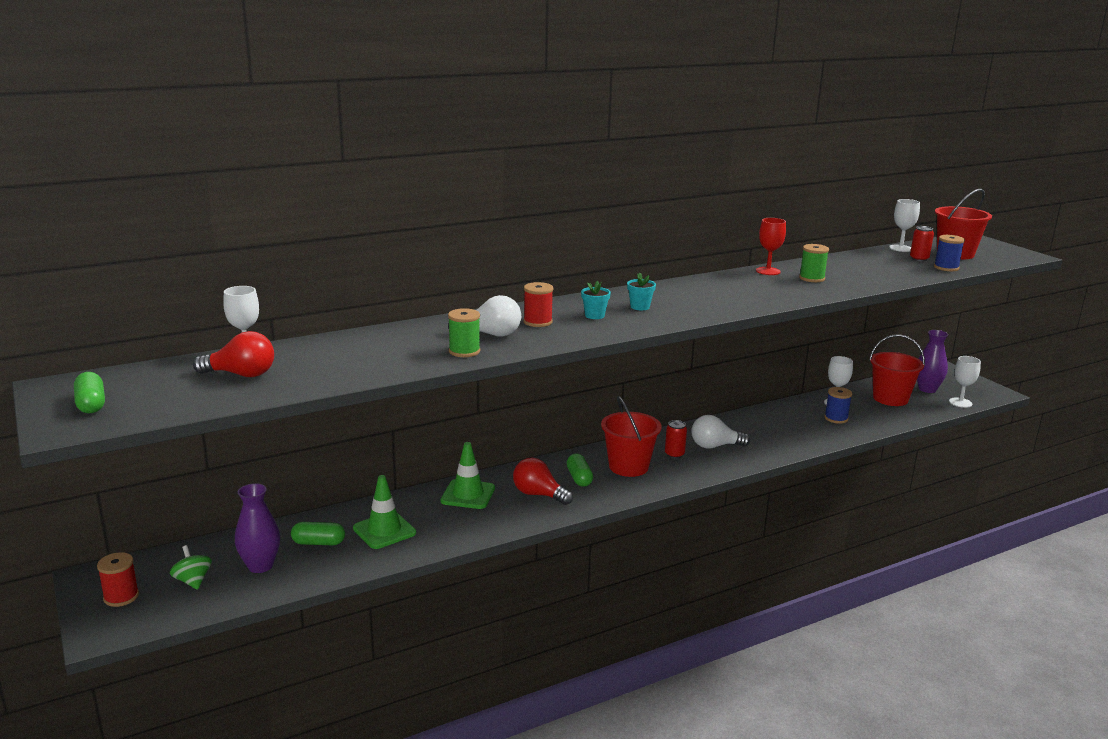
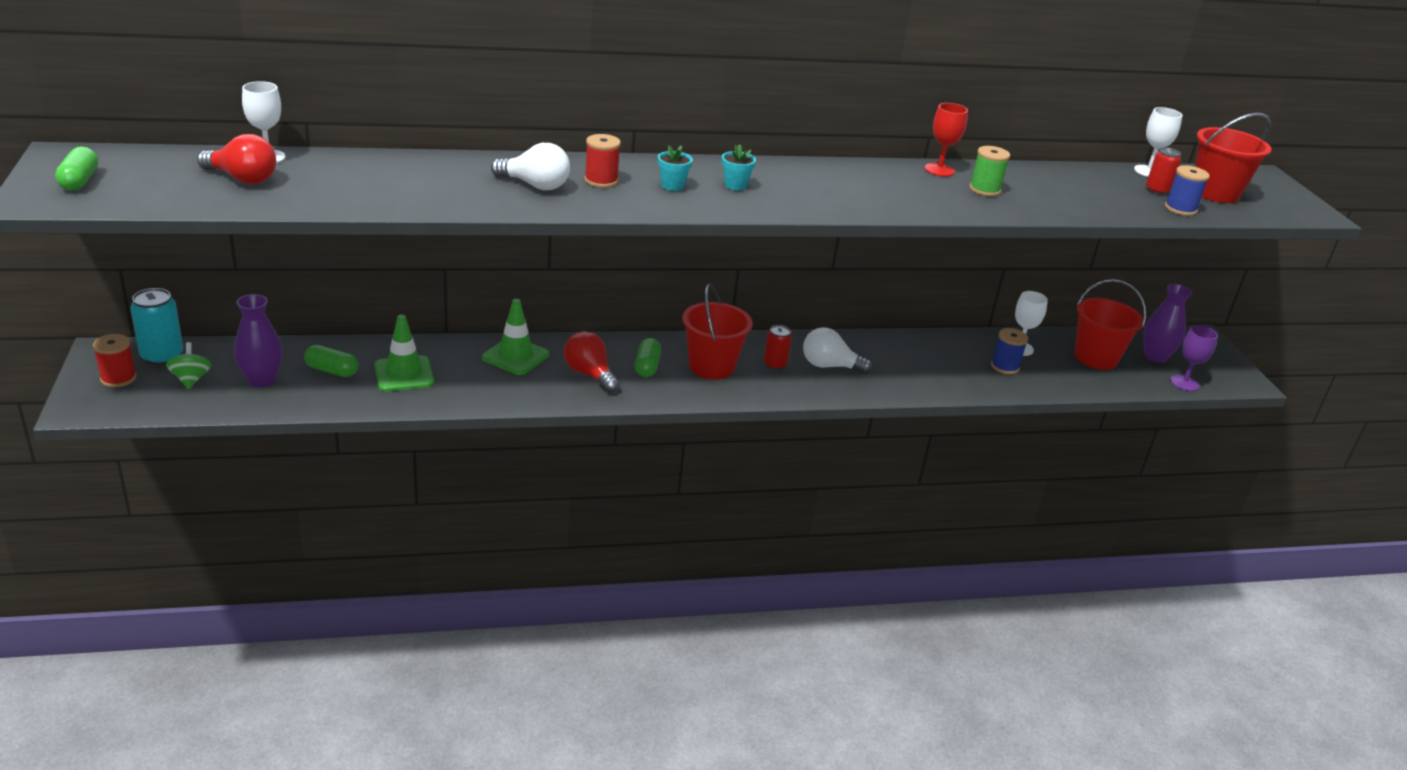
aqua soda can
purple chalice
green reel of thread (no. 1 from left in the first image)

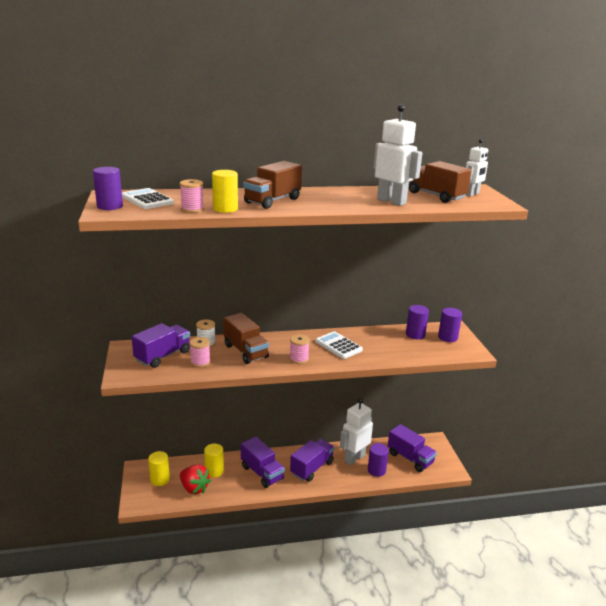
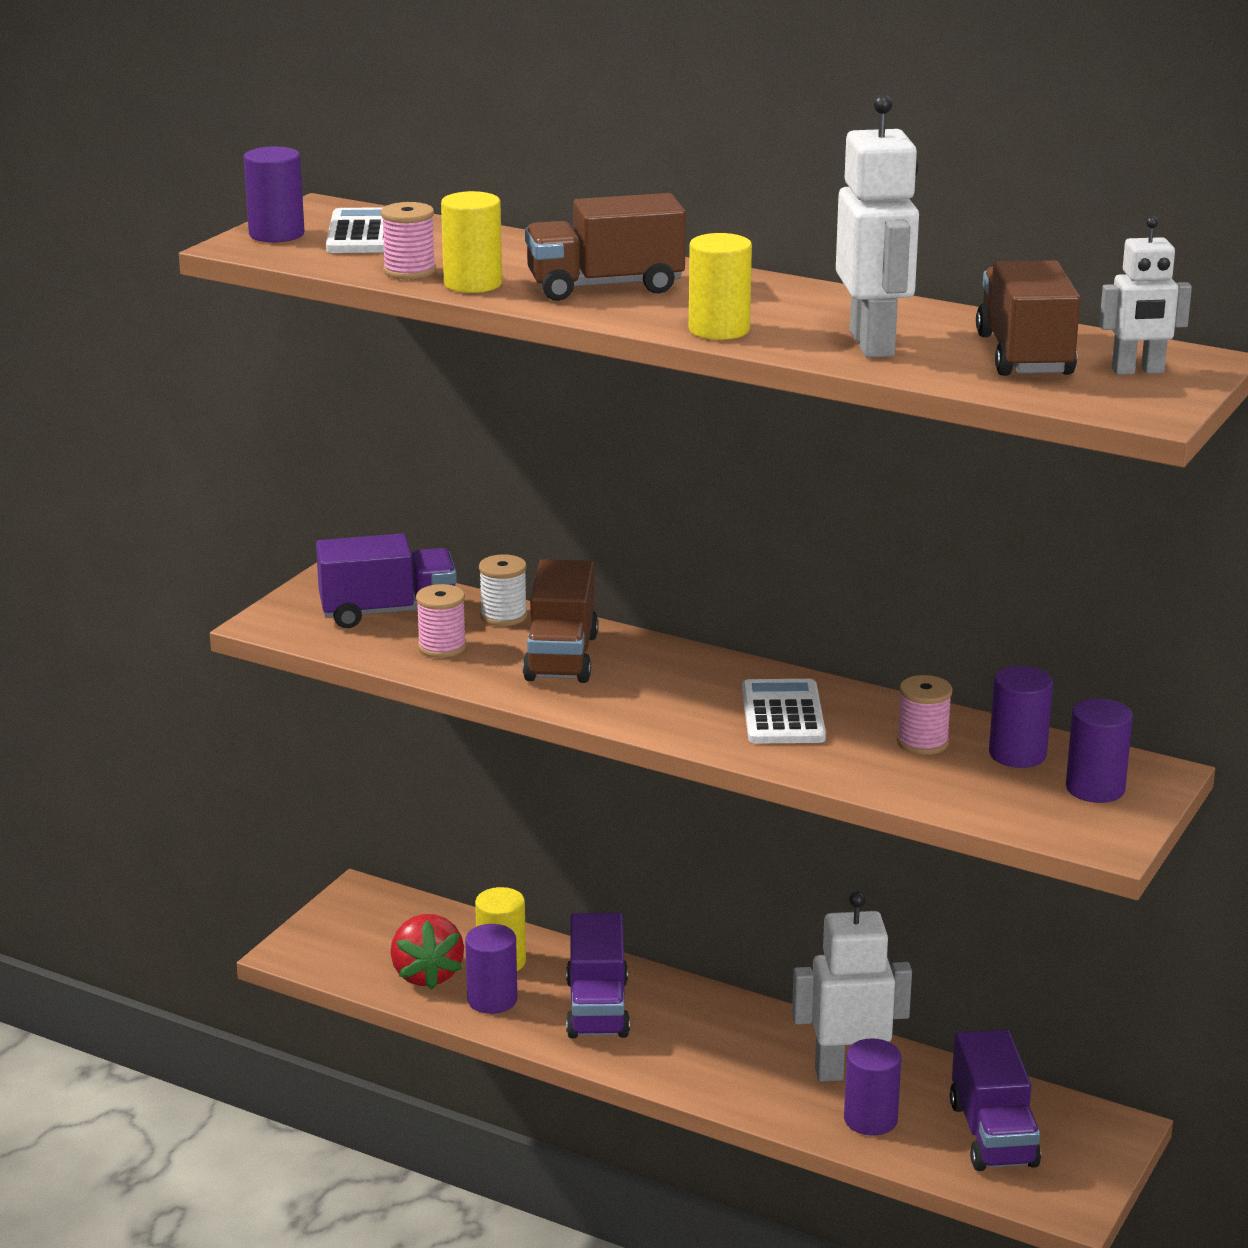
purple cylinder (no. 2 from left)
yellow cylinder (no. 3 from left)
pink reel of thread (no. 3 from left)
purple toy truck (no. 3 from left in the first image)

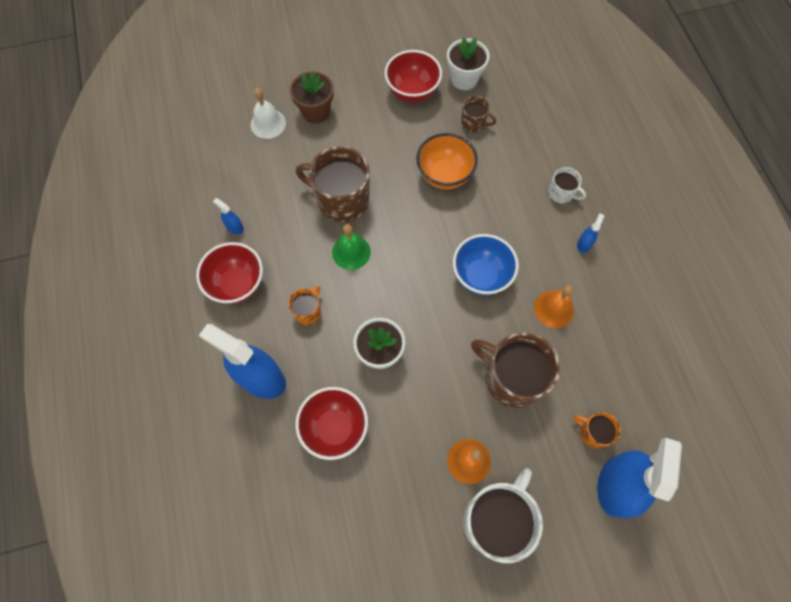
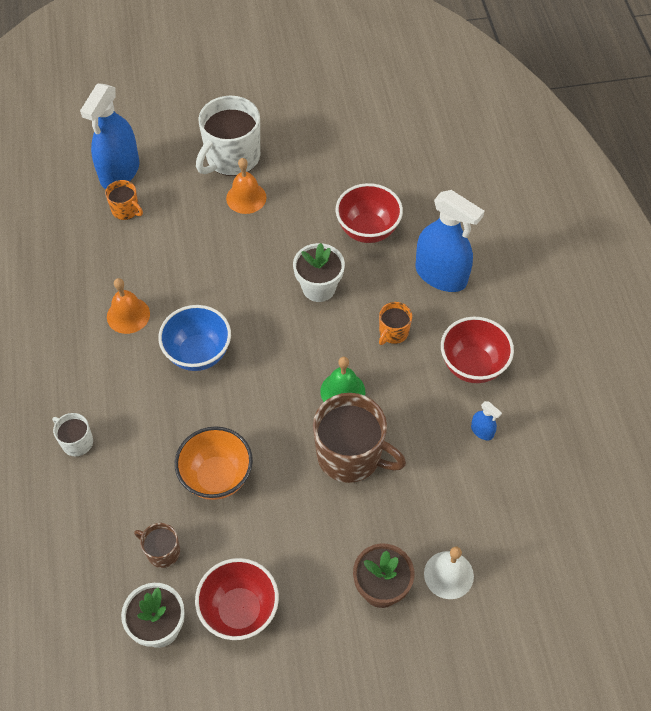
russet tea mug (no. 3 from left in the first image)
royal blue spray bottle (no. 3 from left in the first image)

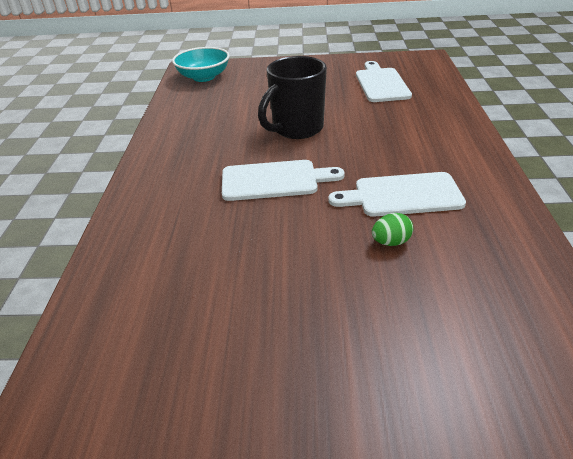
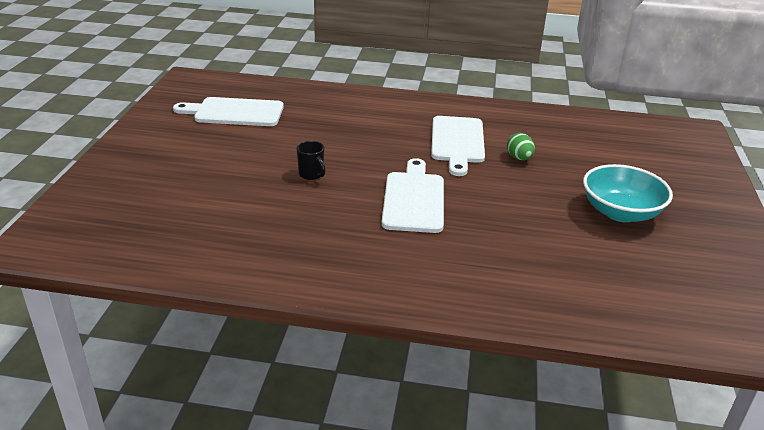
black tea mug
aqua deep dish

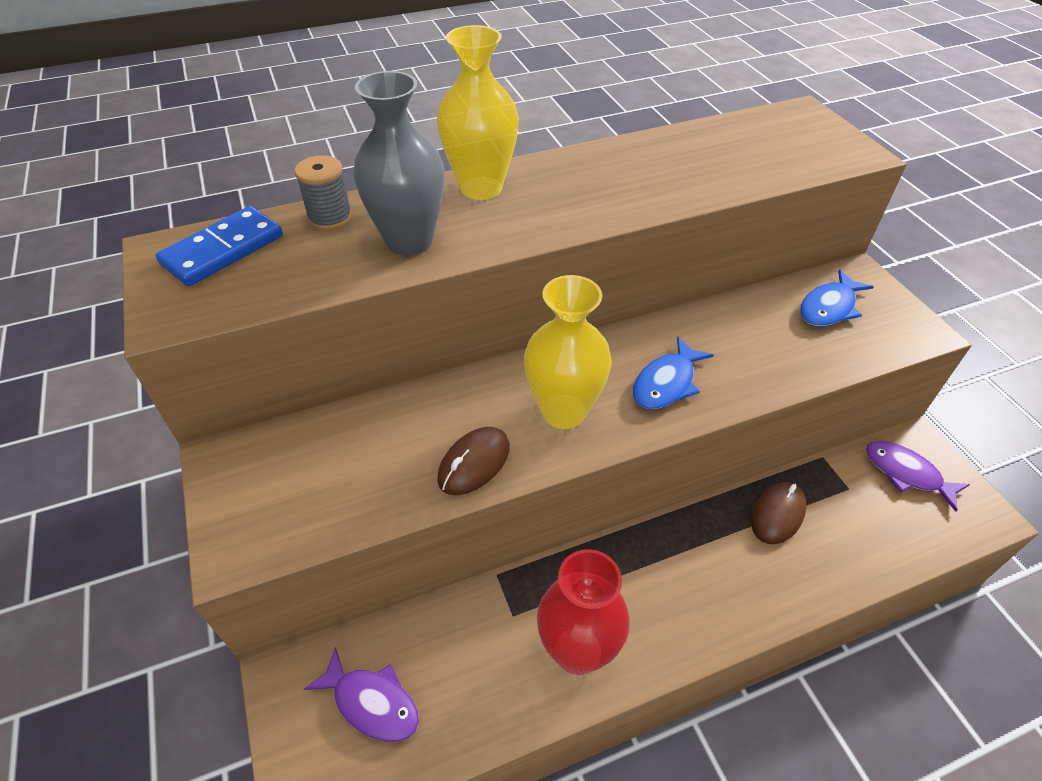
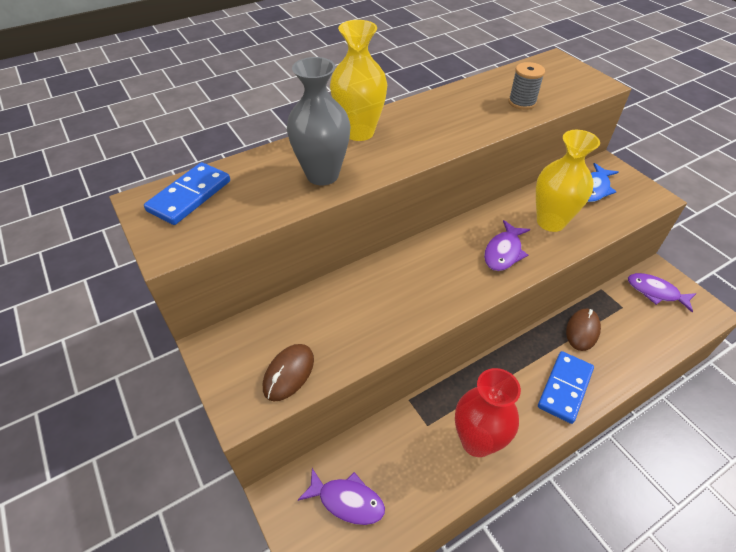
russet computer mouse (no. 1 from left)
purple fish (no. 2 from left)
ash-grey reel of thread
yellow vase (no. 2 from left)
royal blue domino tile (no. 2 from left)

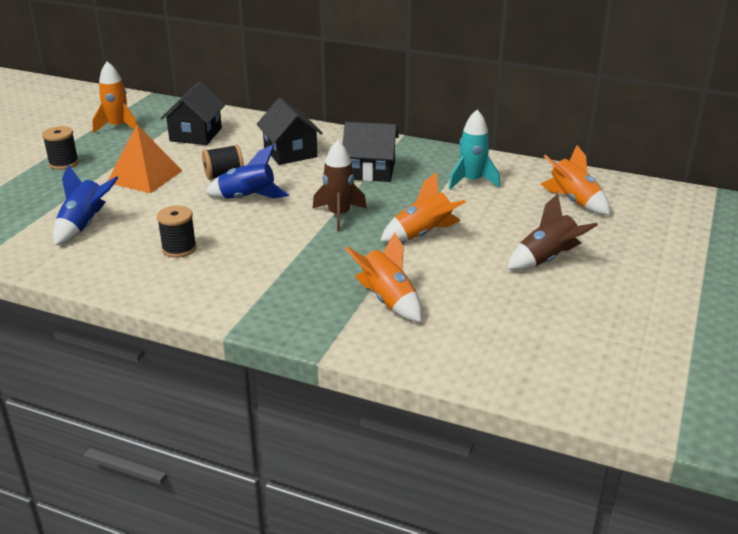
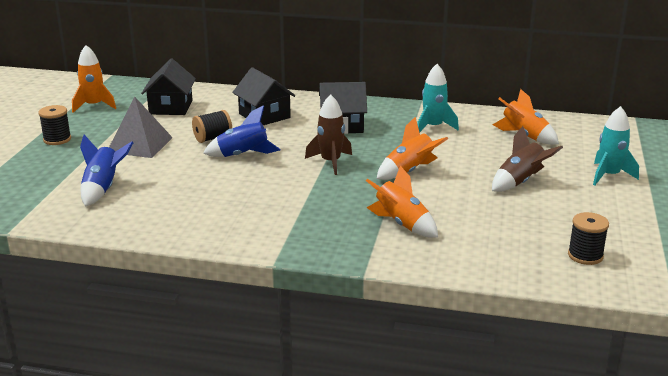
ash-grey pyramid
black reel of thread (no. 3 from left)
aqua spaceship (no. 2 from left)

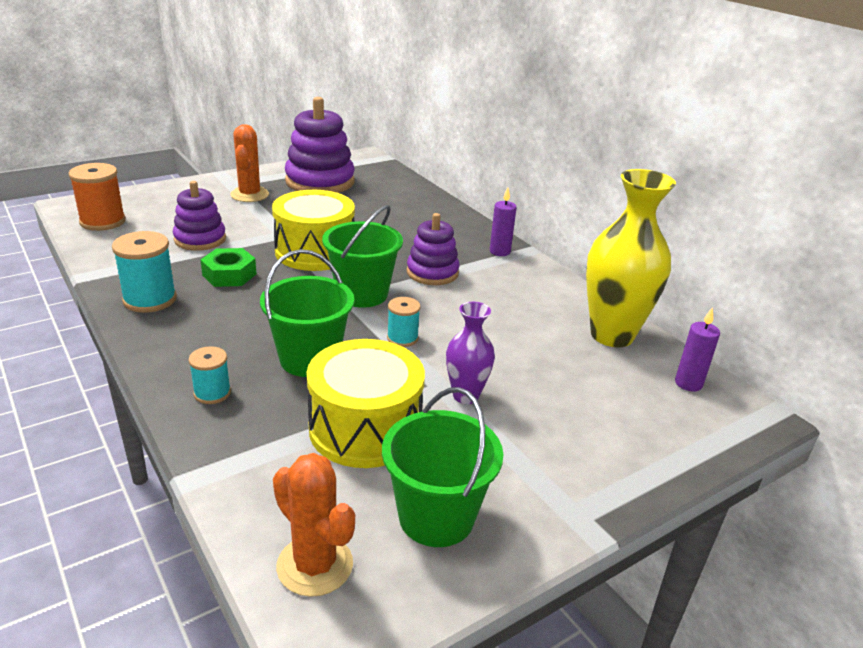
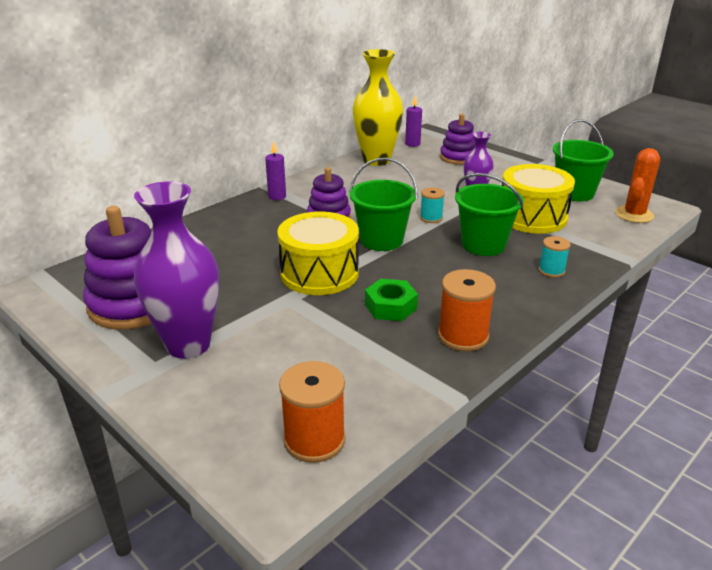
purple vase (no. 1 from left)
orange-coloured reel of thread (no. 2 from left)
purple stacking toy (no. 3 from left)

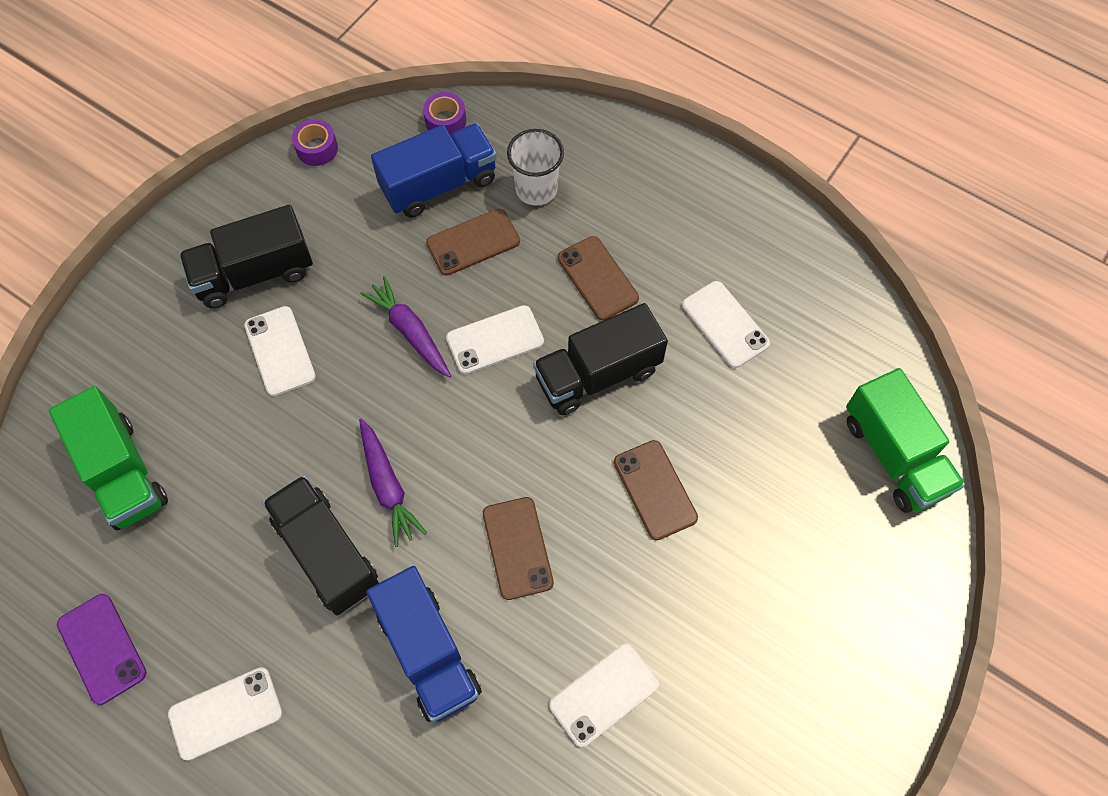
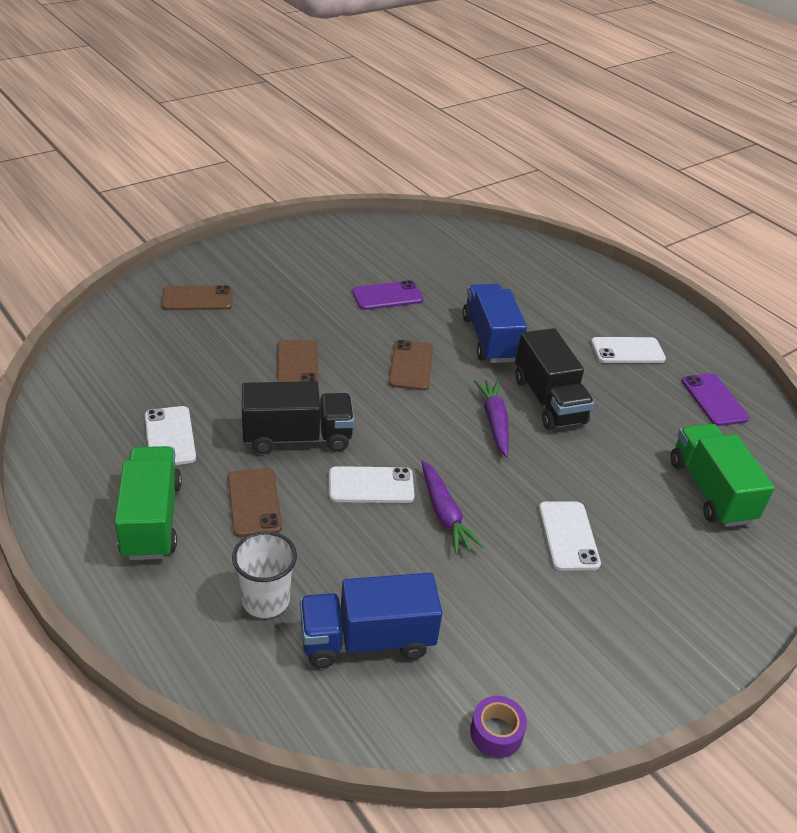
green toy truck (no. 1 from left)
russet phone (no. 1 from left)
purple phone (no. 1 from left)
black toy truck (no. 1 from left in the first image)
purple sticky tape (no. 2 from left in the first image)

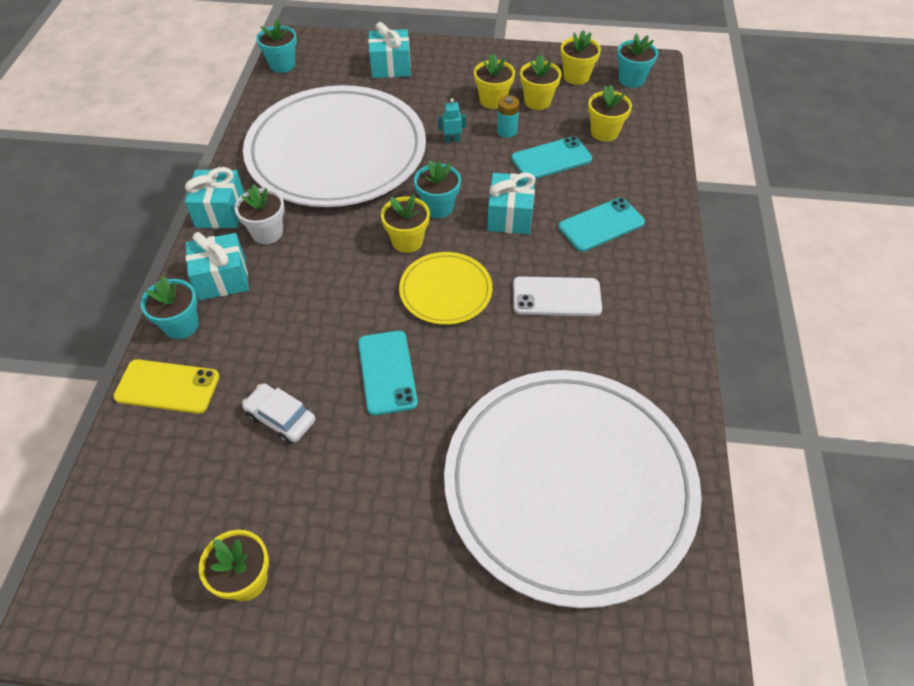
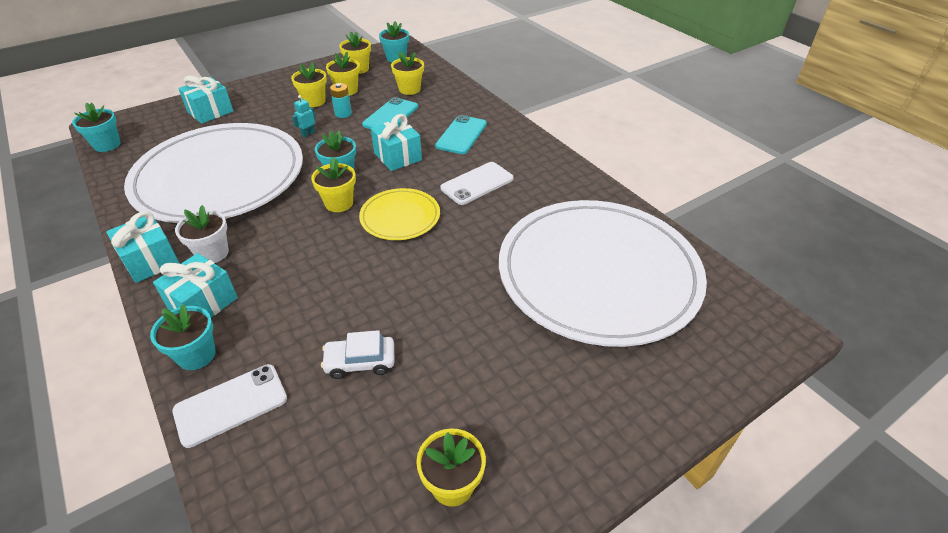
white phone (no. 1 from left)
aqua phone (no. 1 from left in the first image)

